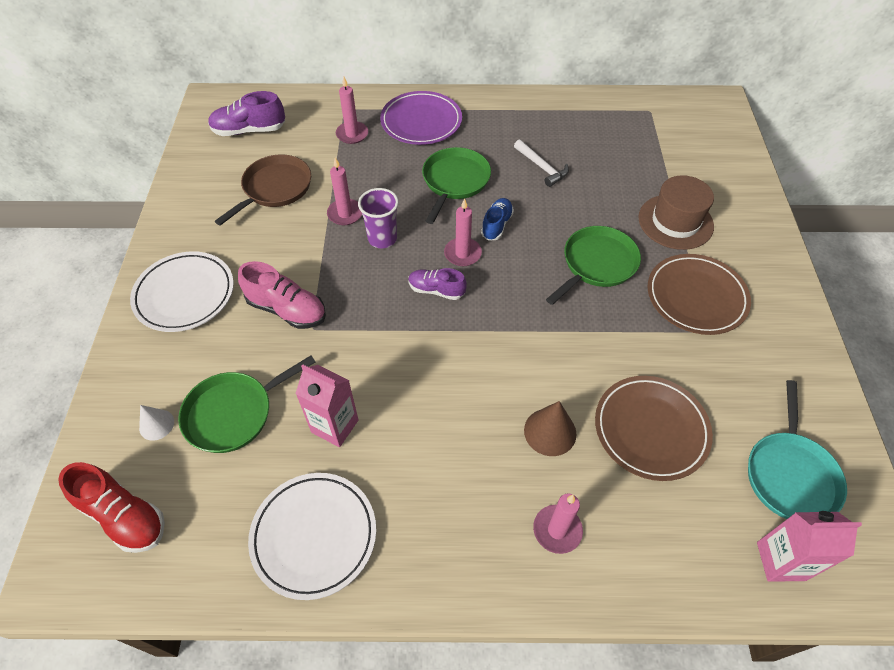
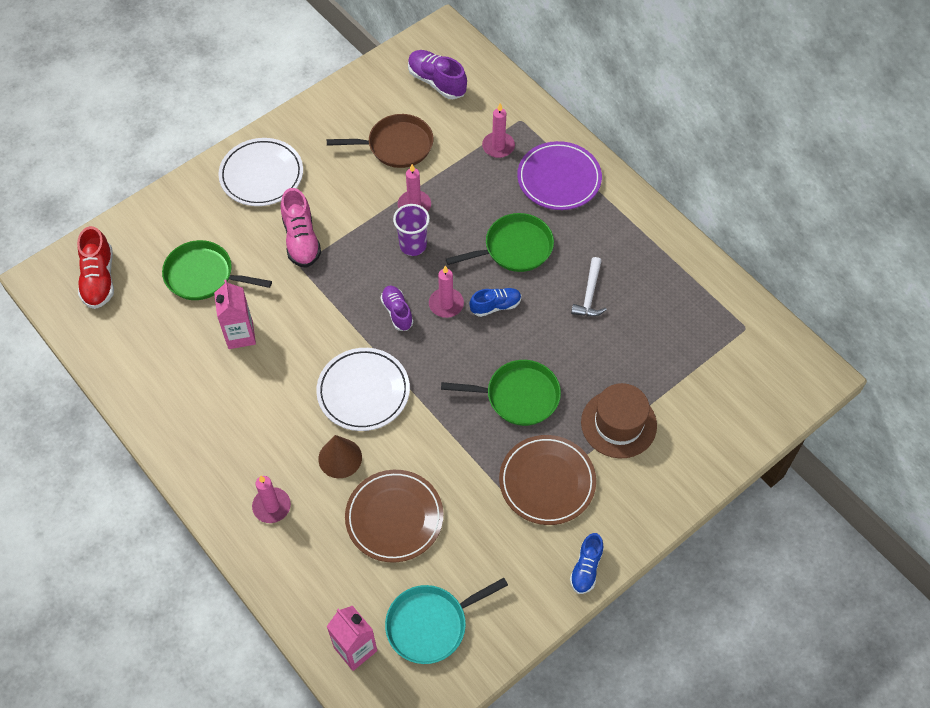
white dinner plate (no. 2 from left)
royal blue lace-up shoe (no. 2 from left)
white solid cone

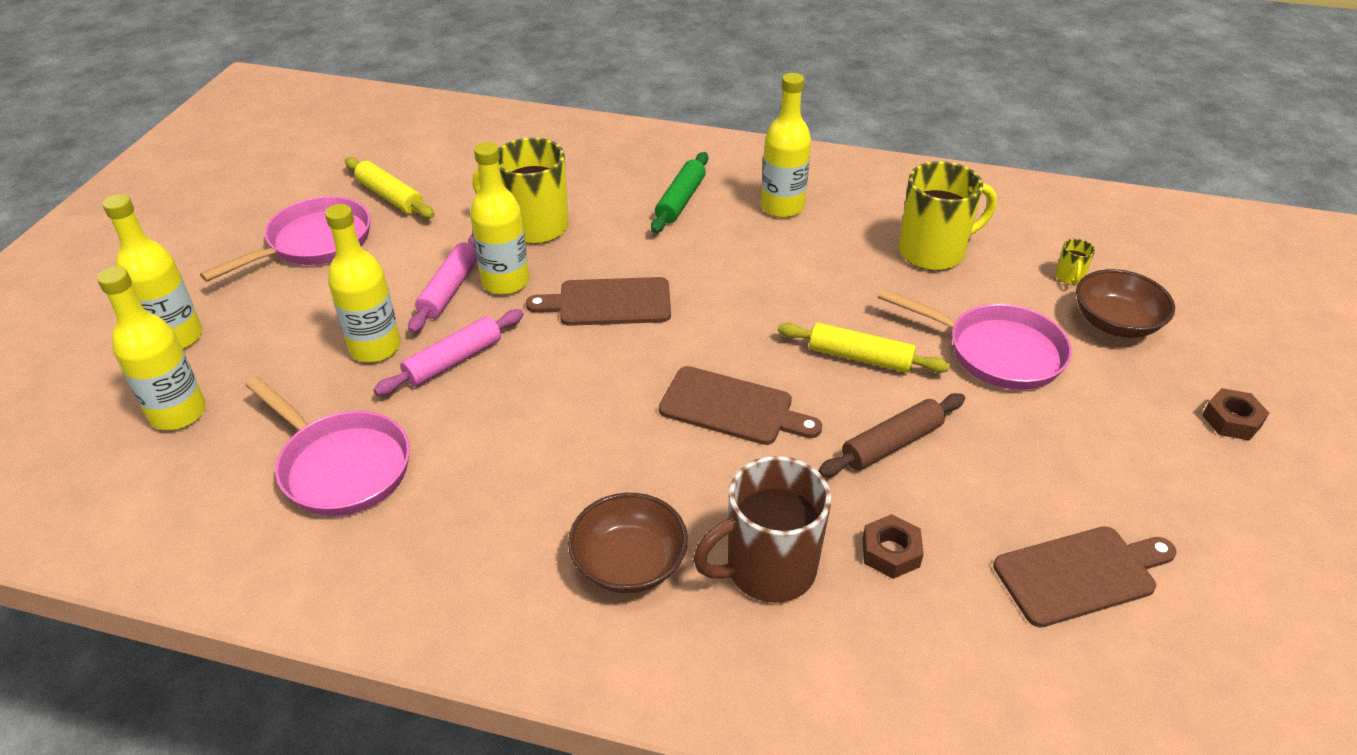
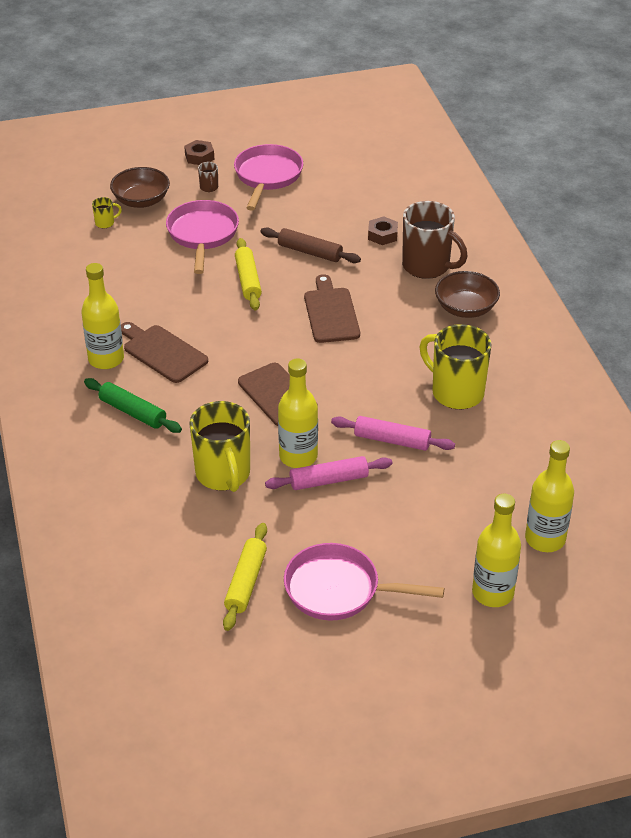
green dough roller
russet cutting board (no. 1 from left)
russet tea mug (no. 1 from left)
pink skillet (no. 2 from left)
yellow tea mug (no. 3 from left)
yellow bottle (no. 3 from left in the first image)

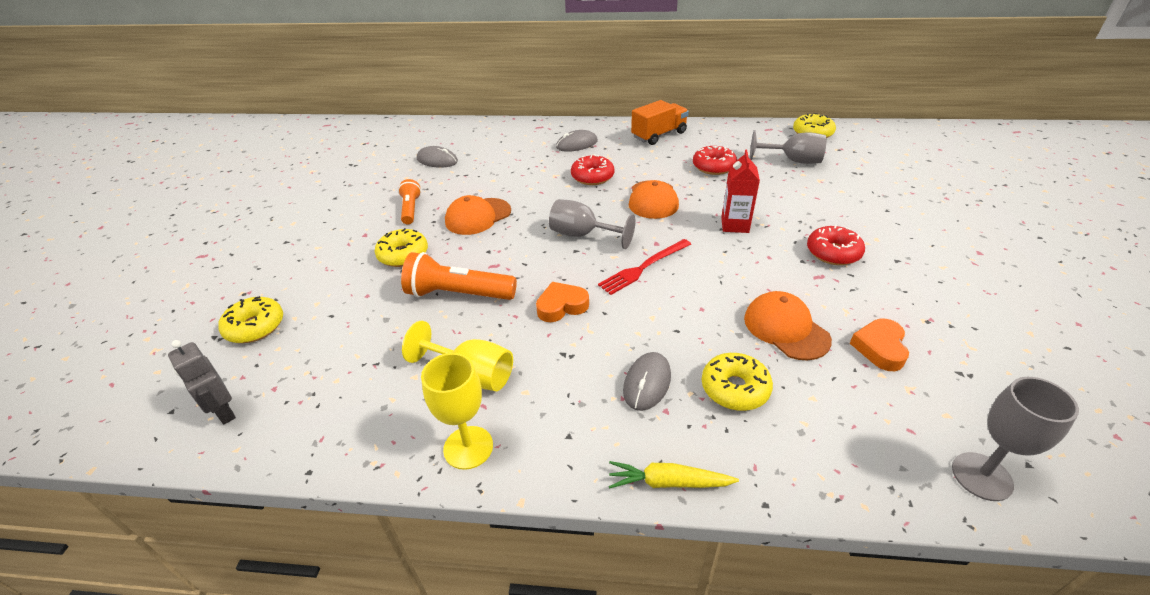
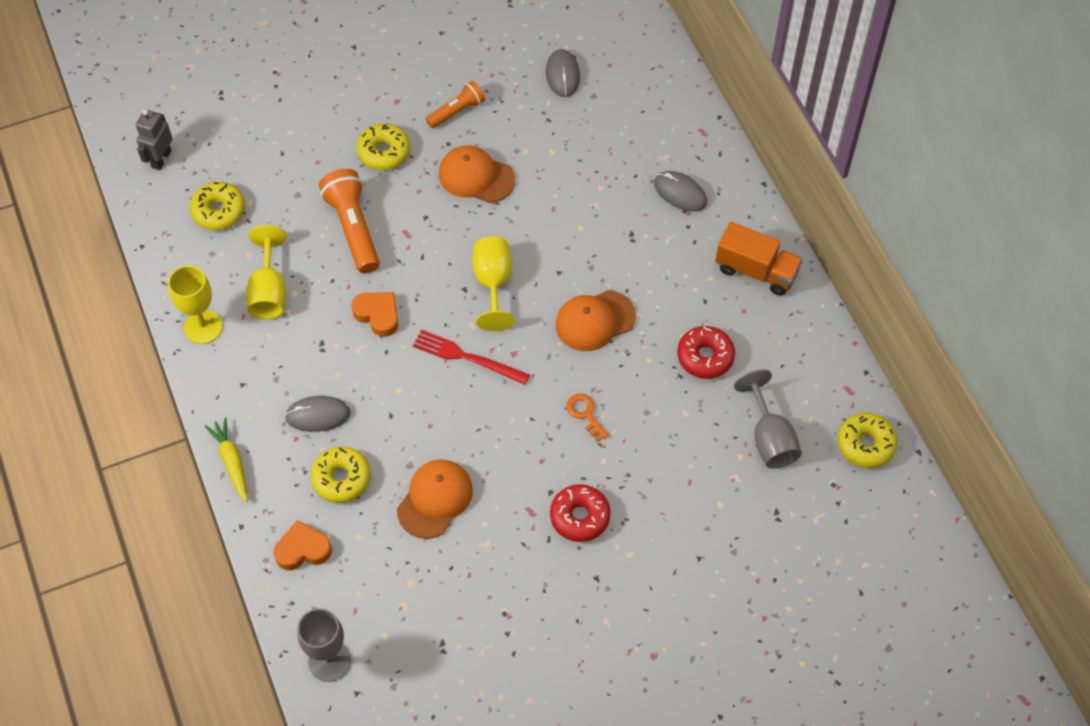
yellow doughnut (no. 1 from left)
orange-coloured heart (no. 1 from left)
yellow chalice (no. 3 from left)
orange-coloured door key
red doughnut (no. 1 from left in the first image)

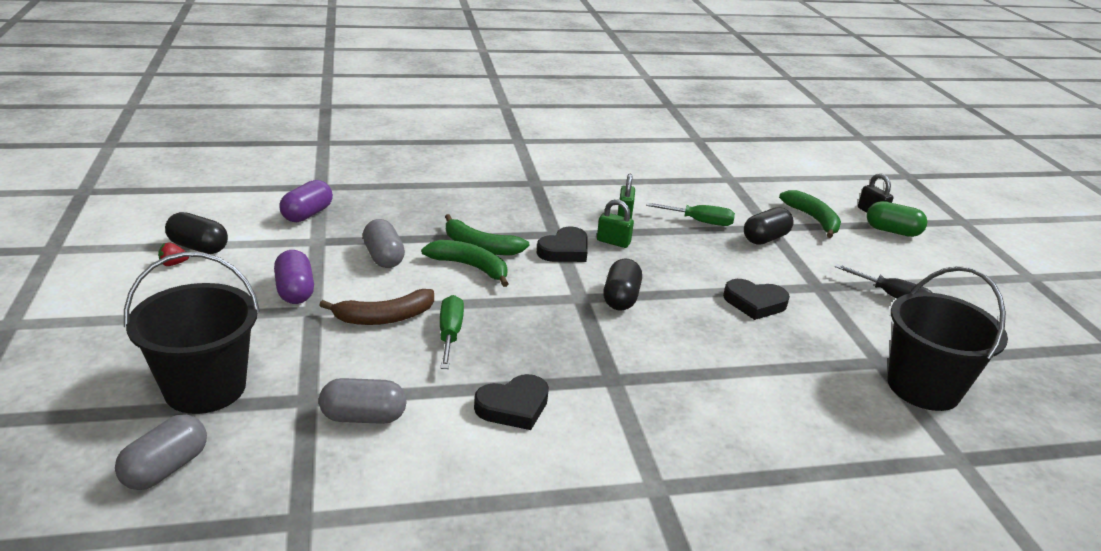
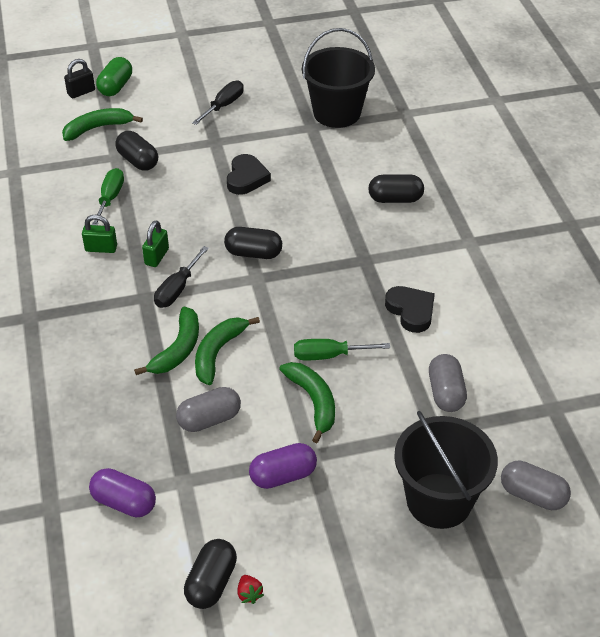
black hand screwdriver (no. 1 from left)
green banana (no. 4 from left)
black pill shape (no. 4 from left)

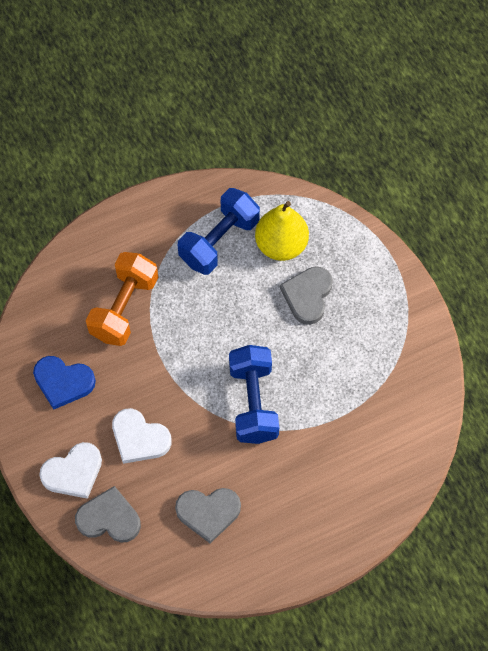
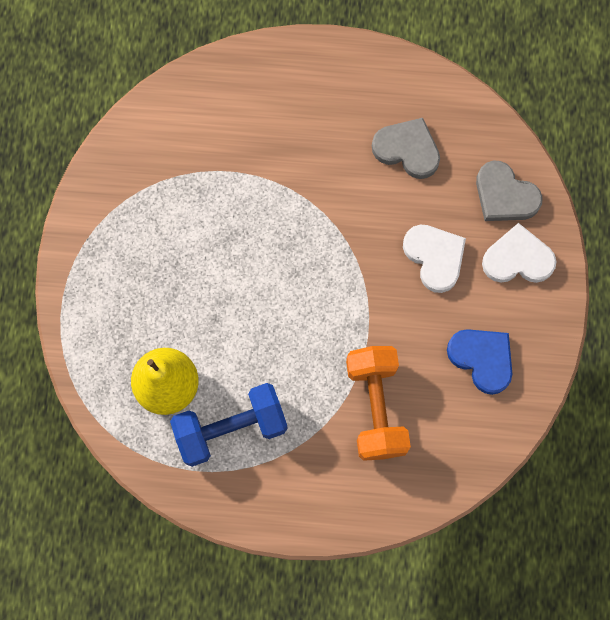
orange-coloured dumbbell
royal blue dumbbell (no. 2 from left in the first image)
ash-grey heart (no. 3 from left in the first image)

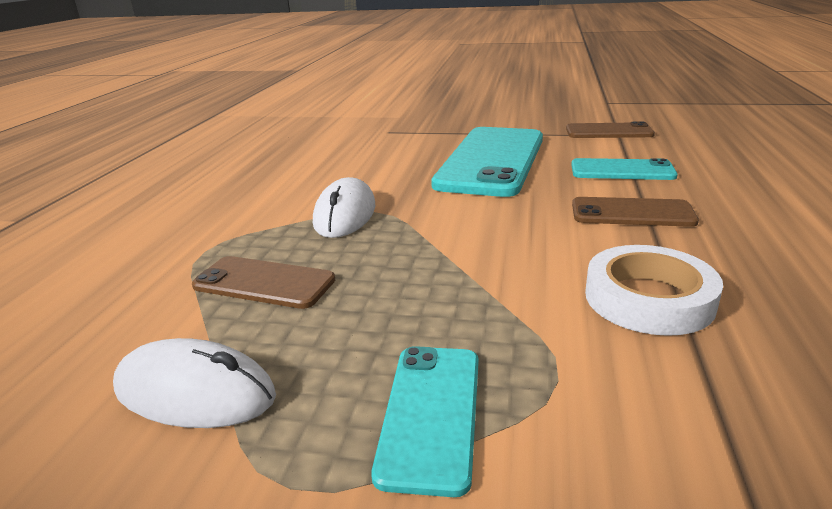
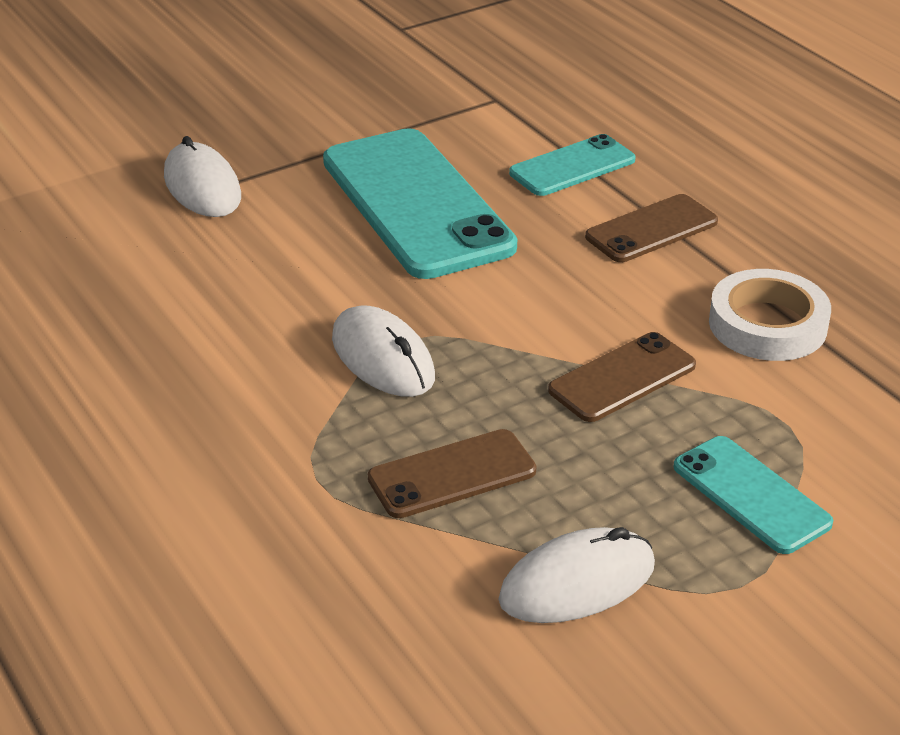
white computer mouse (no. 1 from left)
russet phone (no. 2 from left)

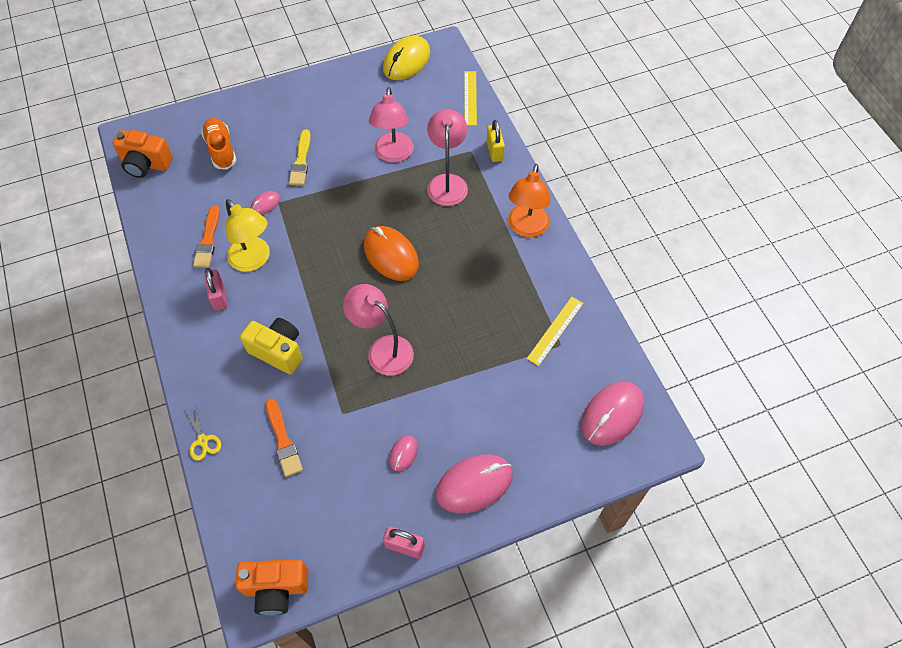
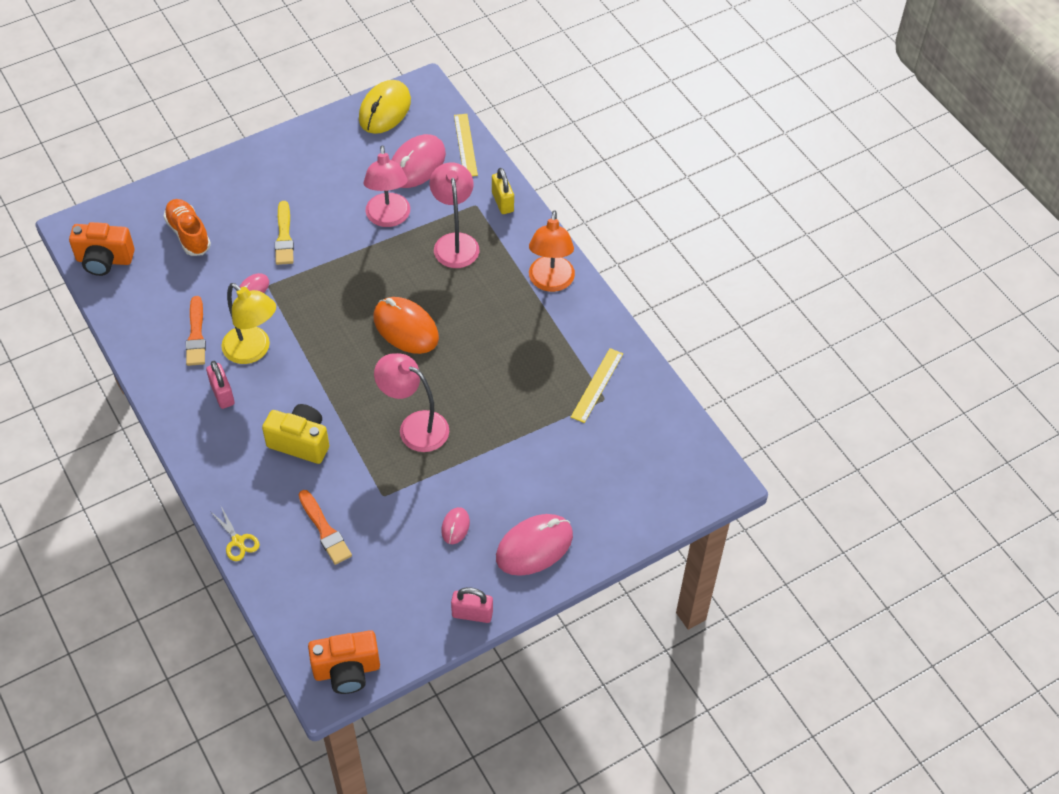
pink computer mouse (no. 2 from left)

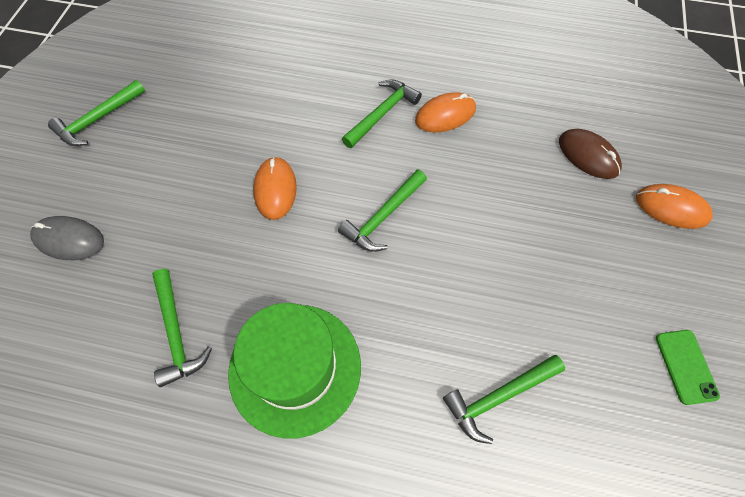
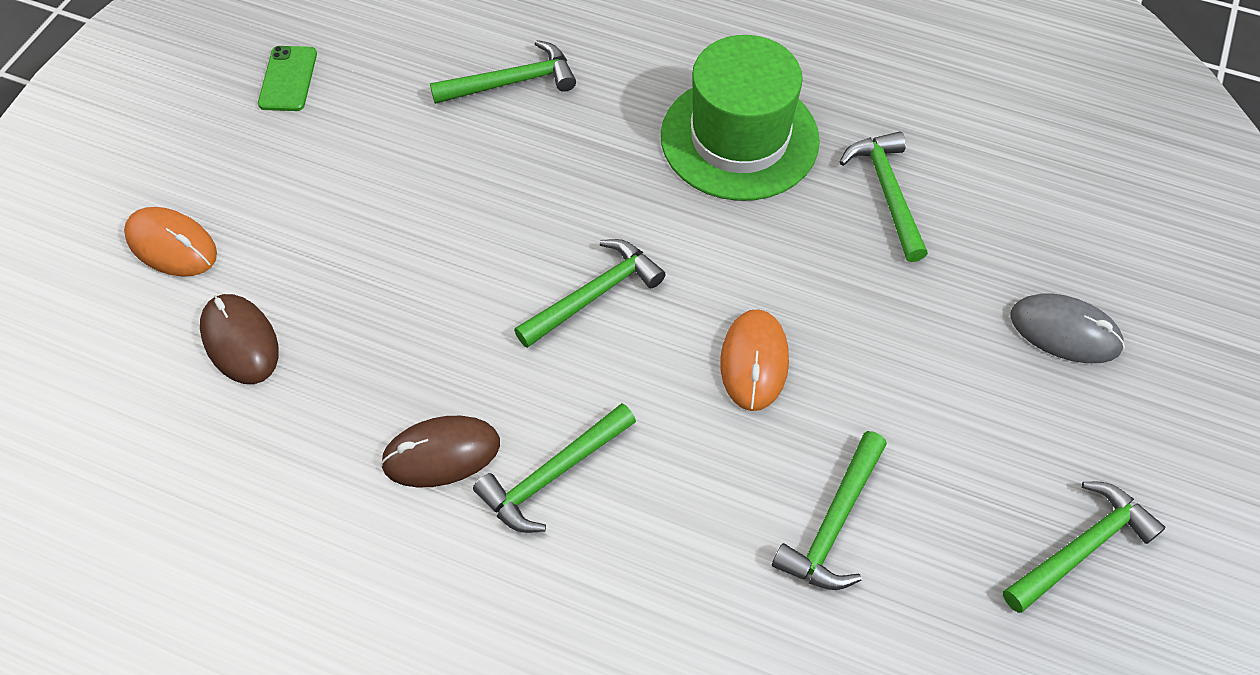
russet computer mouse (no. 2 from left)
green claw hammer (no. 4 from left)

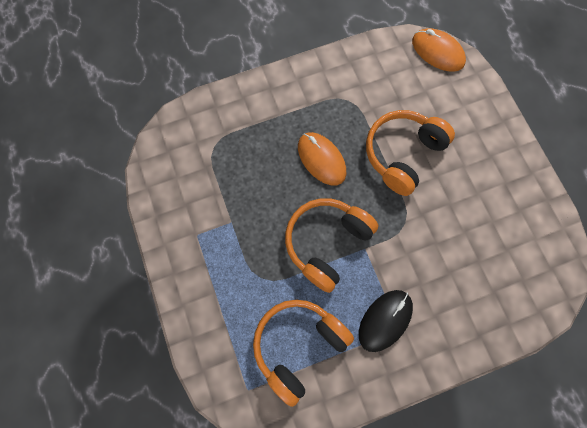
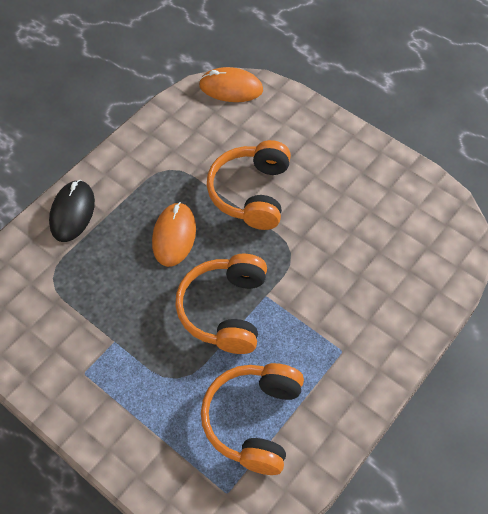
black computer mouse
orange-coloured computer mouse (no. 1 from left)

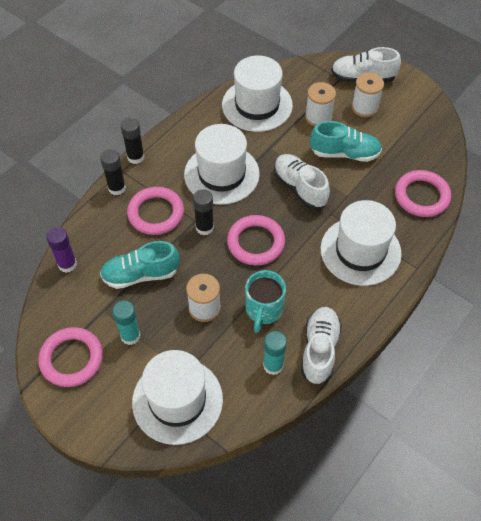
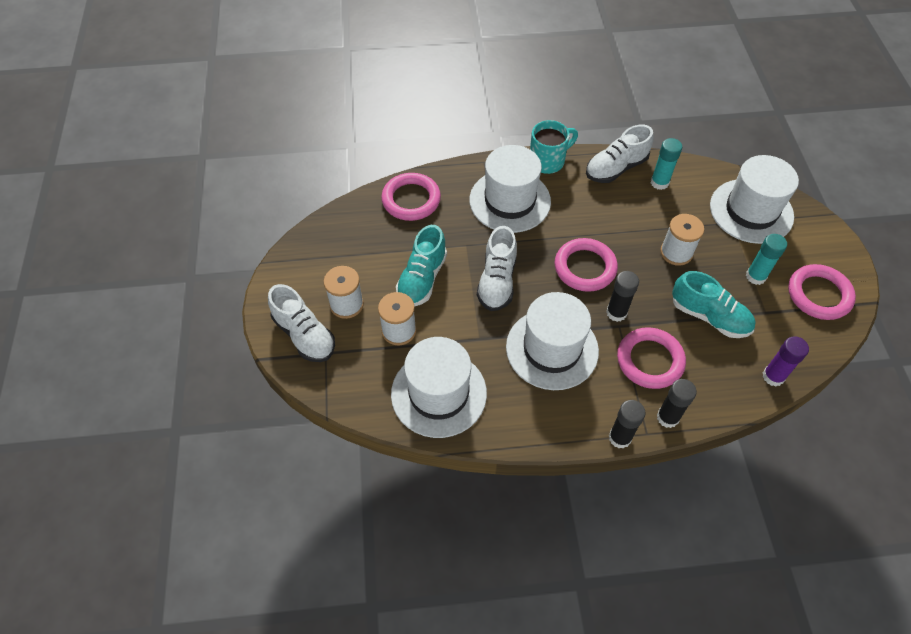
aqua lace-up shoe (no. 1 from left)
aqua tea mug

